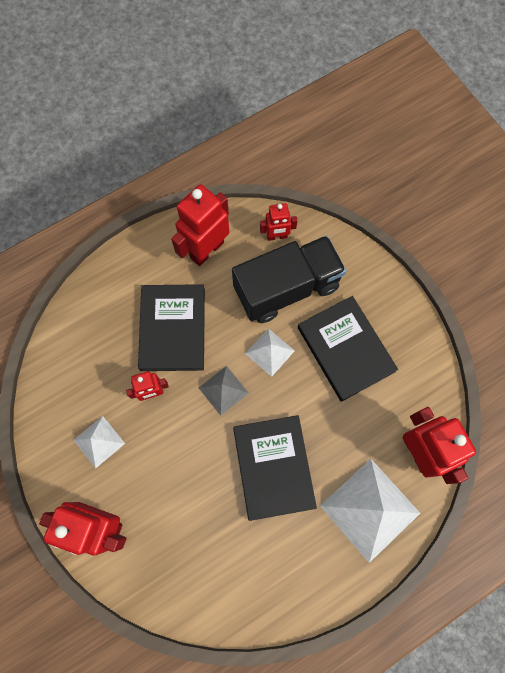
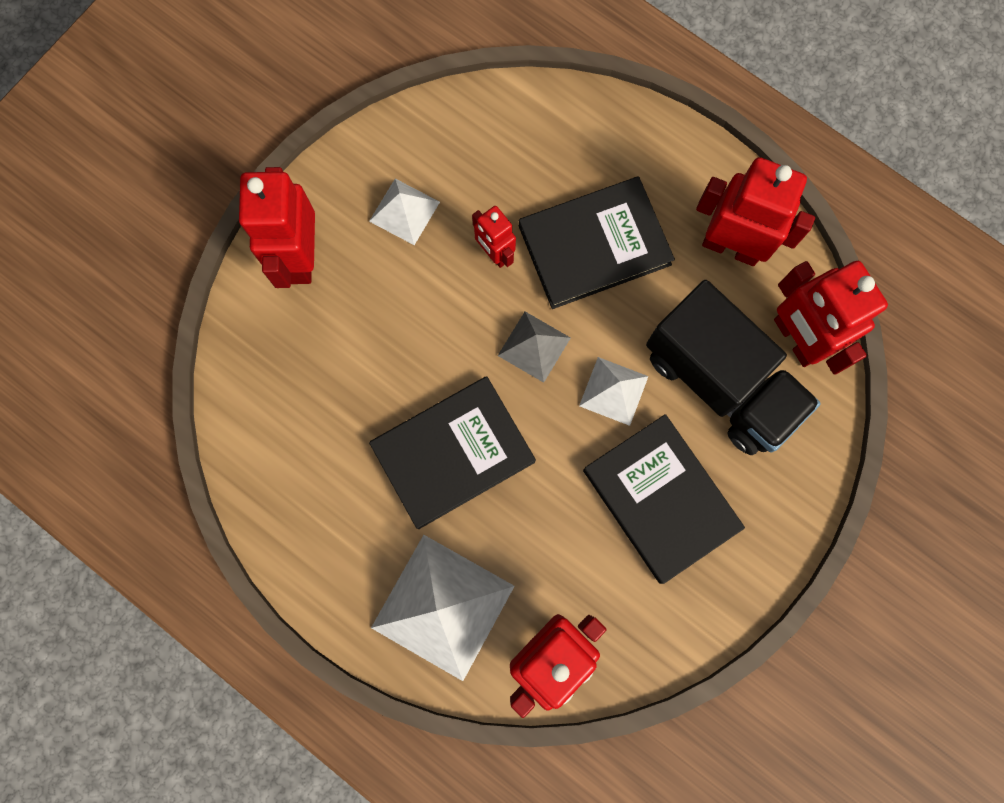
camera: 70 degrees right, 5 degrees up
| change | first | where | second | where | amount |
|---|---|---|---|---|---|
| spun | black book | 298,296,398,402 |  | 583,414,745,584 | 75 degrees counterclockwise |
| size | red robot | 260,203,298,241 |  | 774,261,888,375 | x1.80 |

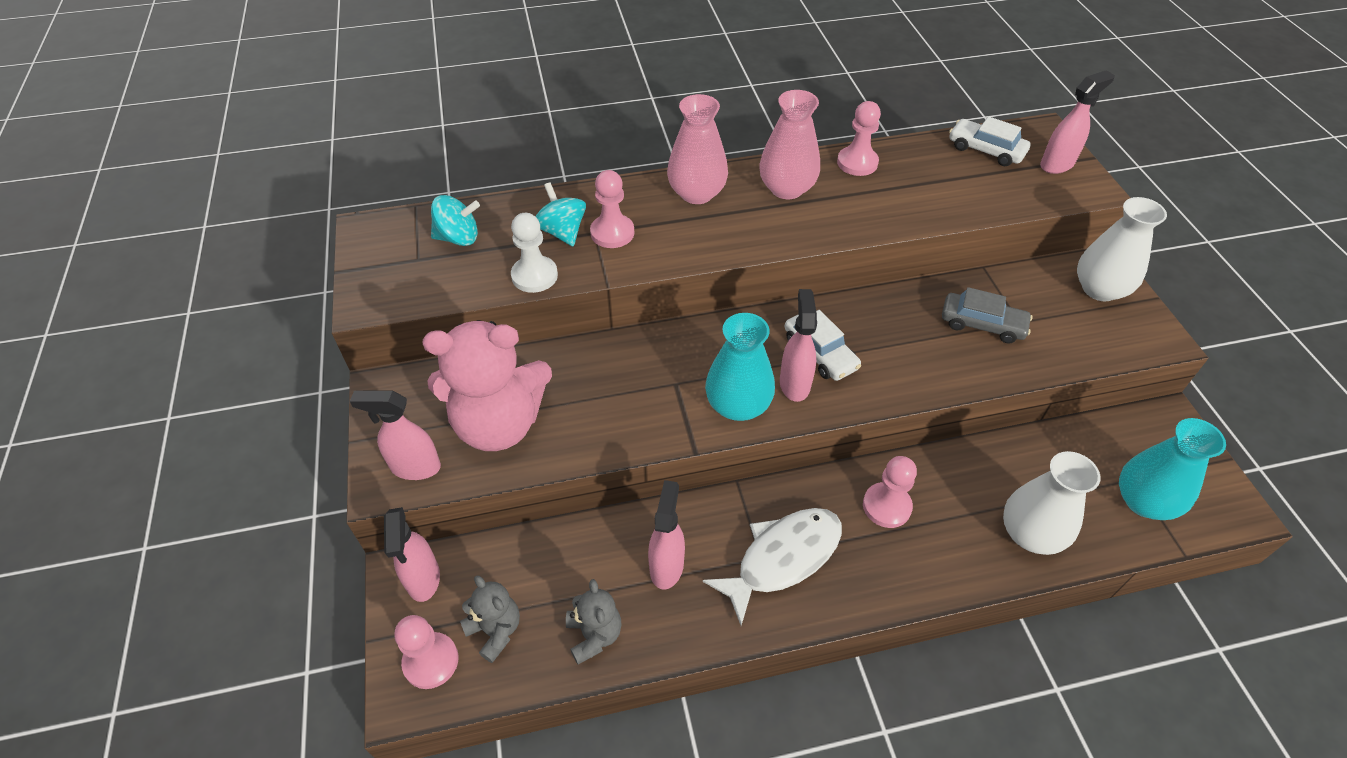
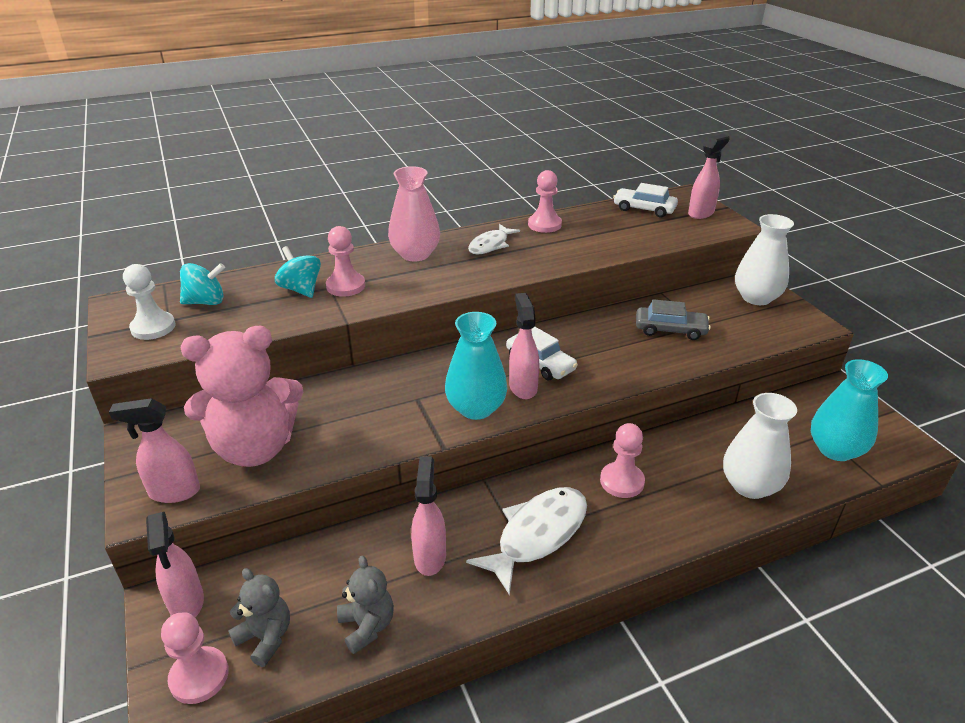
camera: 10 degrees left, 15 degrees down
| change | first | where | second | where | amount |
|---|---|---|---|---|---|
| relocated | white pawn | 511,213,558,293 |  | 123,264,175,340 |  |
| exchanged | pink vase | 759,90,820,199 | white fish | 468,224,520,255 |  |

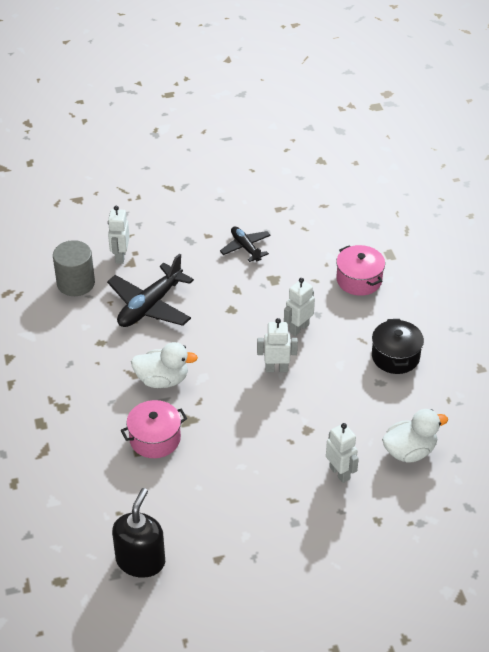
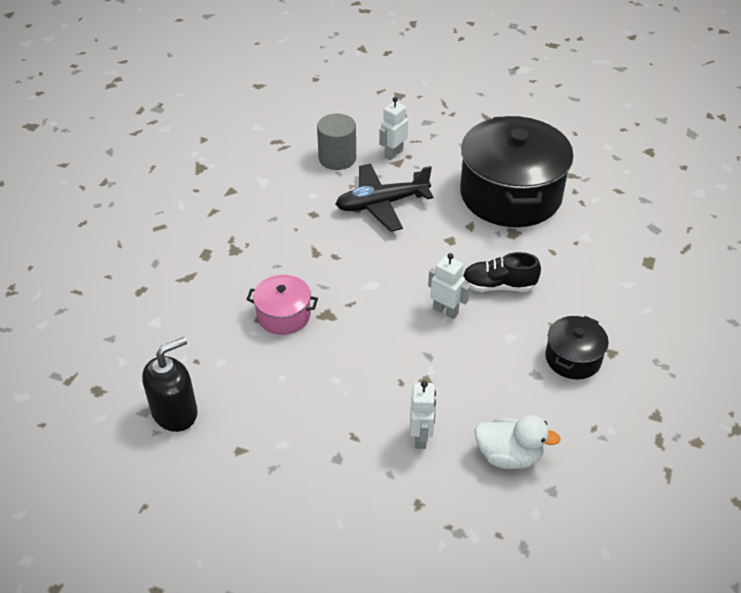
camera: 35 degrees right, 0 degrees up
| change | first | where | second | where | amount |
|---|---|---|---|---|---|
| missing | white duck | 131,342,198,388 |  |  |  |
| missing | pink pot | 336,245,385,296 |  |  |  |
| exchanged | black plane | 220,227,271,262 | black pot | 460,116,573,227 |  |
| exchanged | white robot | 284,278,315,336 | black shoe | 462,252,541,292 |  |

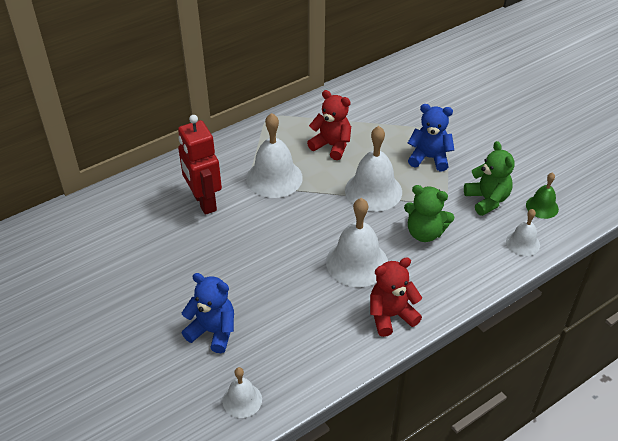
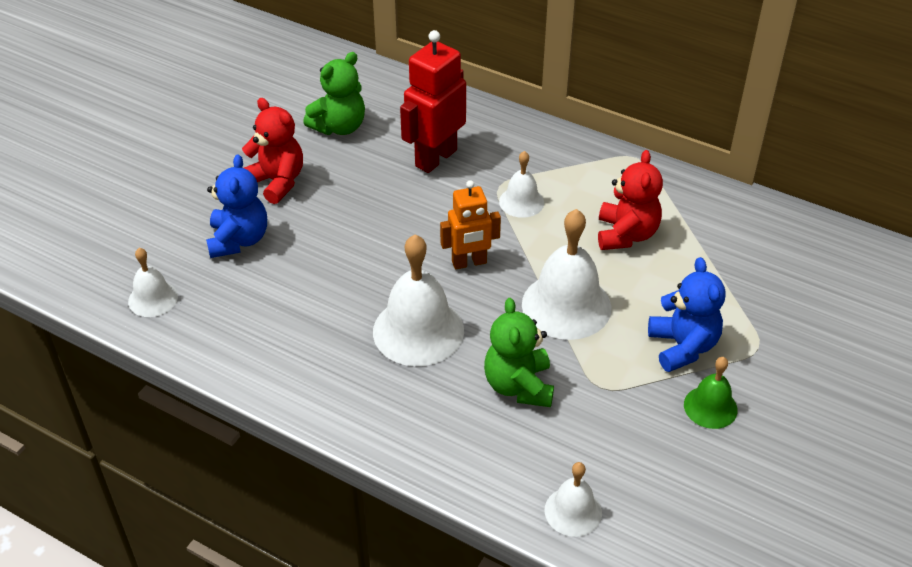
camera: 65 degrees right, 0 degrees up
| change | first | where | second | where | amount |
|---|---|---|---|---|---|
| appeared |  |  | orange robot | 440,180,501,269 |  |
| relocated | red teddy bear | 370,257,422,337 |  | 242,98,303,204 |  |
| relocated | green teddy bear | 464,141,515,216 |  | 303,52,365,135 |  |
| relocated | green bell | 526,172,559,219 |  | 684,357,738,429 |  |
| size | white bell | 246,113,303,198 |  | 499,151,544,218 | x0.55 |

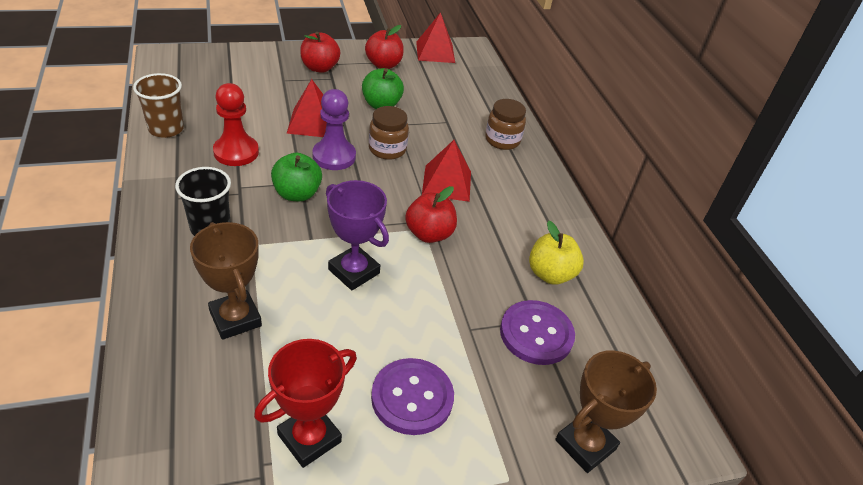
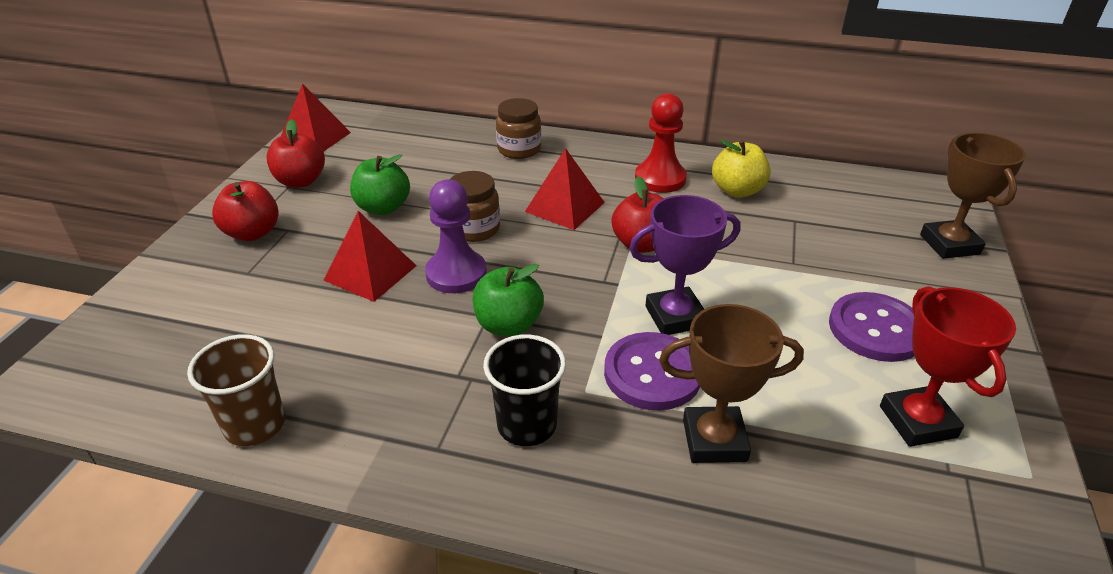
camera: 55 degrees left, 5 degrees down
| change | first | where | second | where | amount |
|---|---|---|---|---|---|
| relocated | red pawn | 213,83,259,166 |  | 635,93,687,193 |  |
| relocated | purple button | 500,300,575,365 |  | 604,332,700,410 |  |

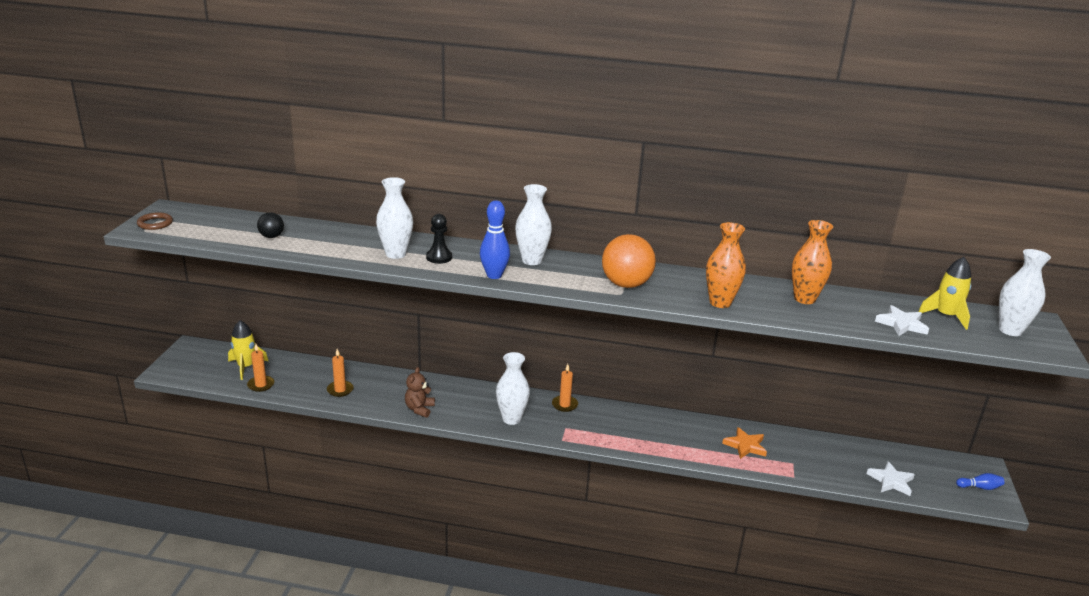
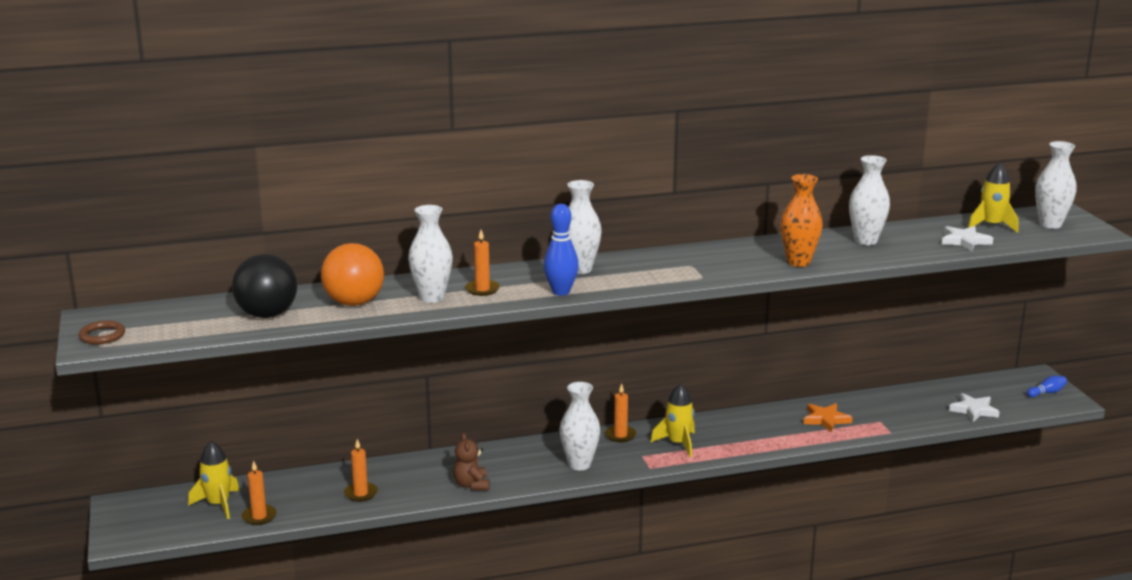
camera: 25 degrees left, 5 degrees down
| change | first | where | second | where | amount |
|---|---|---|---|---|---|
| appeared |  |  | yellow rocket | 651,383,695,457 |  |
| relocated | orange ball | 602,234,656,288 |  | 321,243,384,306 |  |
| exchanged | black pawn | 426,214,452,264 | orange candle | 465,230,500,296 |  |
| colour | orange vase | 792,220,833,304 | white vase | 849,155,890,245 |  |
| size | black ball | 257,212,284,238 |  | 232,254,297,318 | x1.95 |

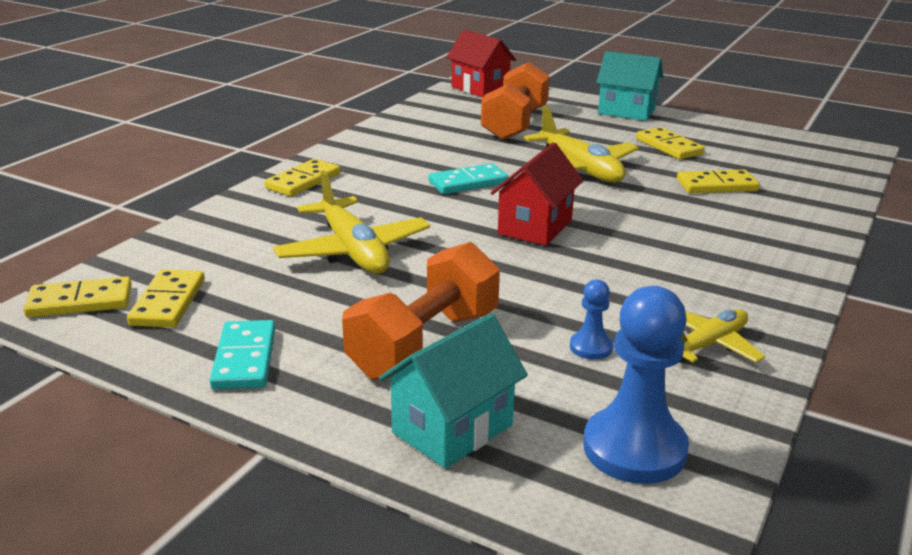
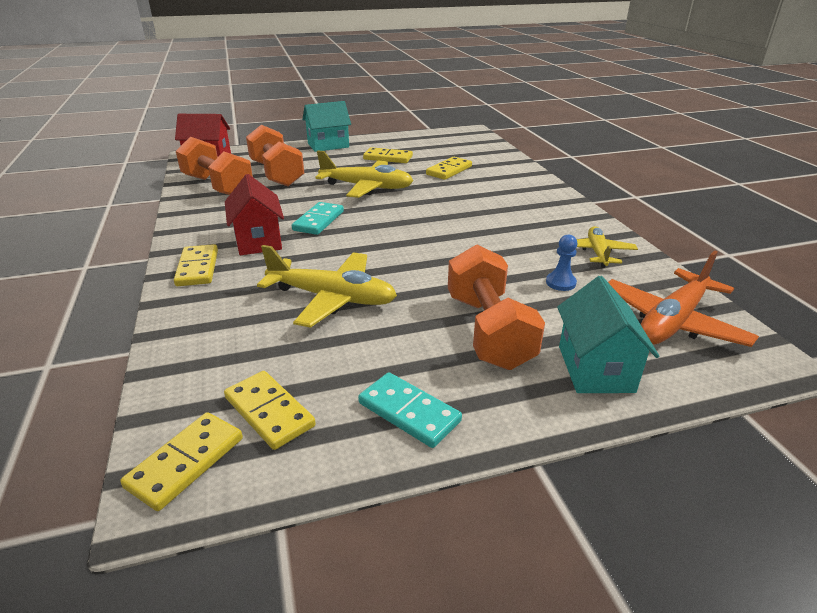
camera: 45 degrees left, 5 degrees up
| change | first | where | second | where | amount |
|---|---|---|---|---|---|
| appeared |  |  | orange dumbbell | 176,136,253,195 |  |
| relocated | red house | 491,142,584,246 |  | 225,174,284,255 |  |
| exchanged | blue pawn | 583,286,689,484 | orange plane | 608,250,759,347 |  |

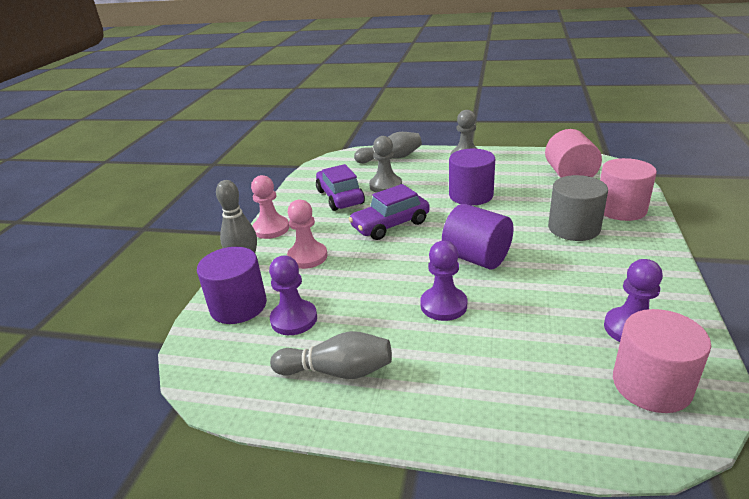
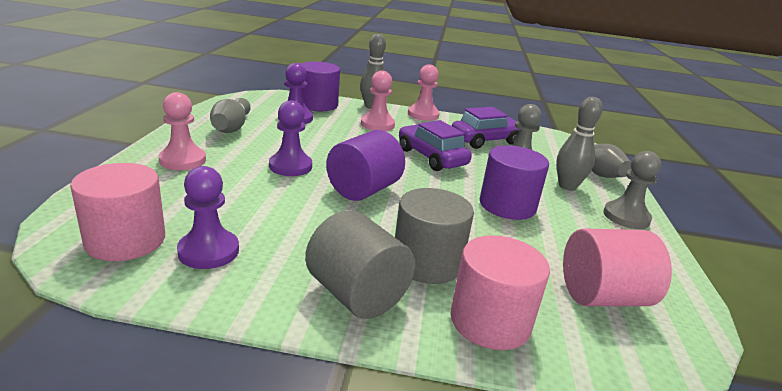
camera: 80 degrees right, 5 degrees down
| change | first | where | second | where | amount |
|---|---|---|---|---|---|
| appeared |  |  | pink pawn | 158,92,206,170 |  |
| appeared |  |  | grey cylinder | 305,210,415,319 |  |
| appeared |  |  | grey bowling pin | 556,97,603,191 |  |

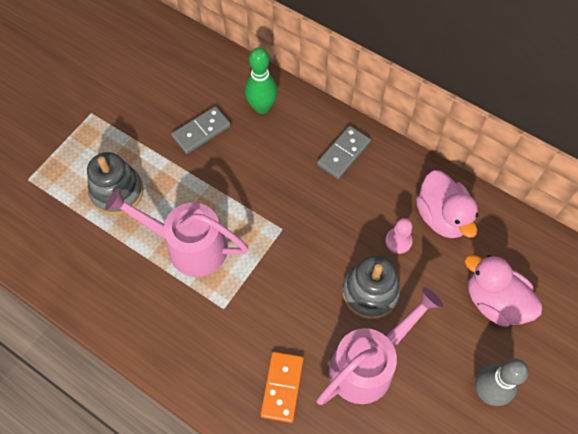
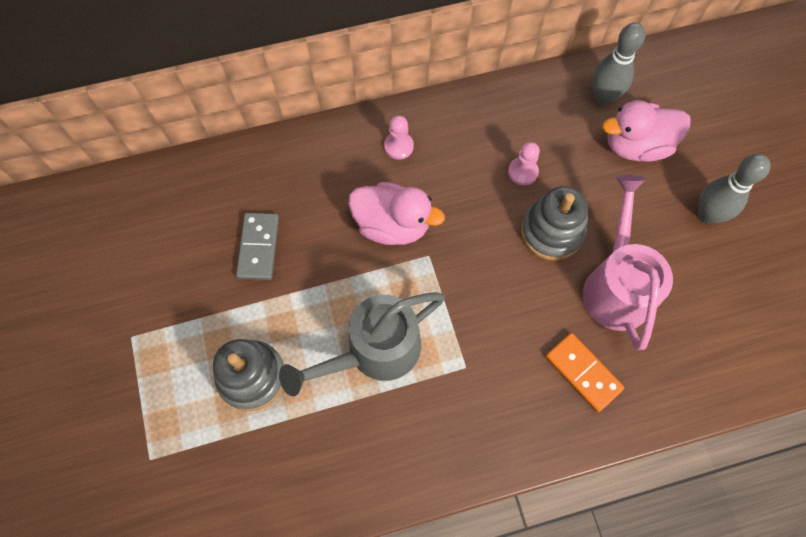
camera: 50 degrees left, 5 degrees up
| change | first | where | second | where | amount |
|---|---|---|---|---|---|
| missing | green bowling pin | 245,48,277,114 |  |  |  |
| appeared |  |  | grey bowling pin | 592,22,645,105 |  |
| relocated | pink duck | 416,170,479,238 |  | 348,182,445,245 |  |
| exchanged | grey domino | 317,126,371,179 | pink pawn | 384,116,414,160 |  |
| colour | pink watering can | 105,188,248,277 | grey watering can | 279,292,445,396 |  |

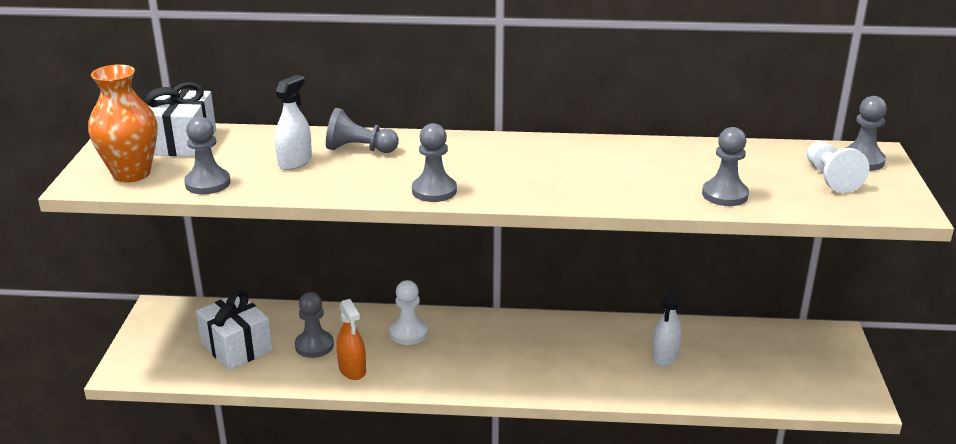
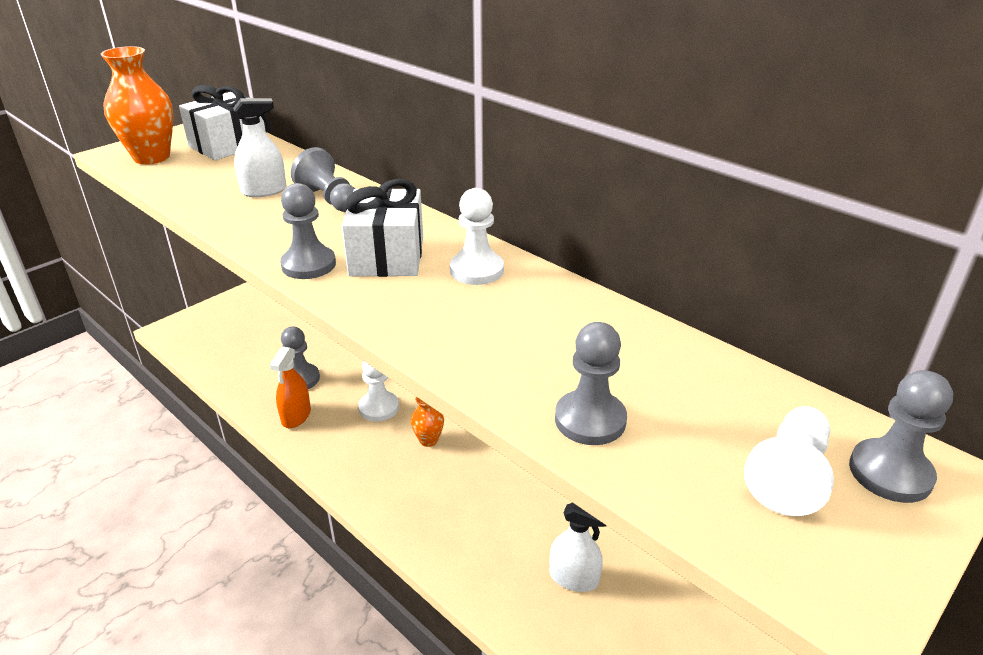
camera: 40 degrees right, 5 degrees up
| change | first | where | second | where | amount |
|---|---|---|---|---|---|
| missing | grey pawn | 184,117,231,194 |  |  |  |
| appeared |  |  | orange vase | 411,397,444,447 |  |
| appeared |  |  | white pawn | 450,188,504,285 |  |
| relocated | white gift | 196,290,273,370 |  | 342,179,423,277 |  |
| spun | white spray bottle | 652,287,682,367 |  | 550,502,607,592 | 135 degrees counterclockwise |

